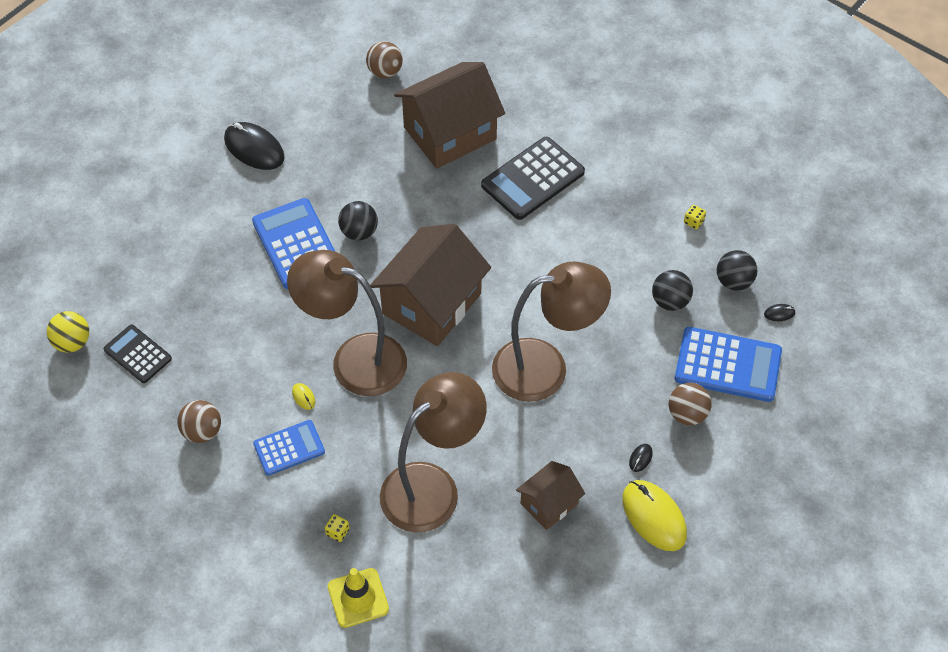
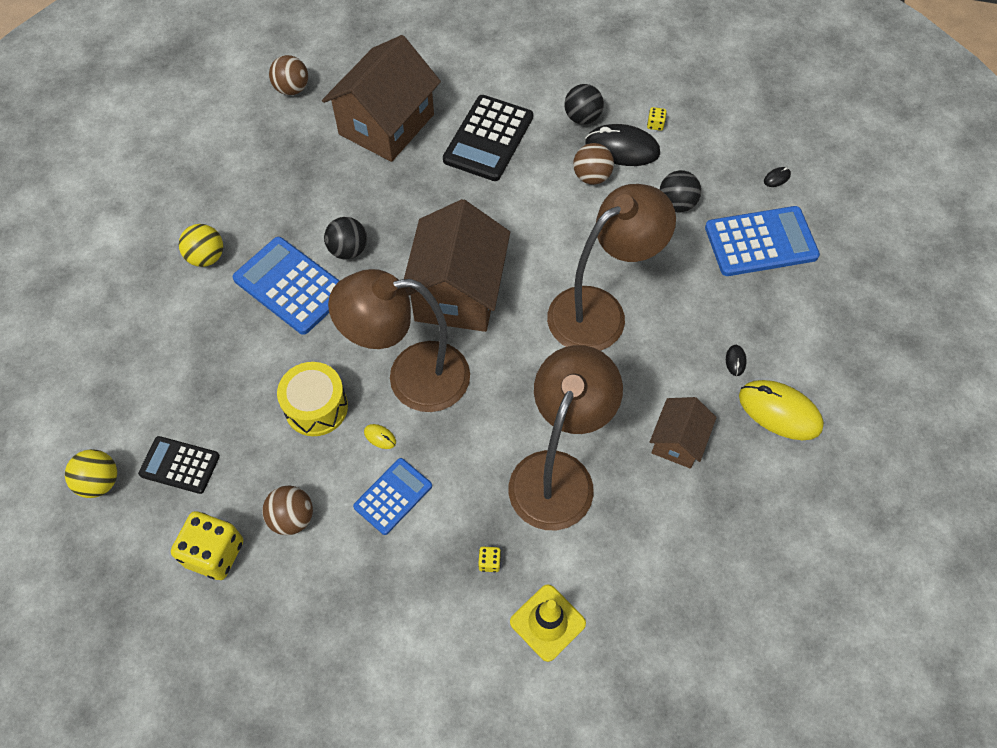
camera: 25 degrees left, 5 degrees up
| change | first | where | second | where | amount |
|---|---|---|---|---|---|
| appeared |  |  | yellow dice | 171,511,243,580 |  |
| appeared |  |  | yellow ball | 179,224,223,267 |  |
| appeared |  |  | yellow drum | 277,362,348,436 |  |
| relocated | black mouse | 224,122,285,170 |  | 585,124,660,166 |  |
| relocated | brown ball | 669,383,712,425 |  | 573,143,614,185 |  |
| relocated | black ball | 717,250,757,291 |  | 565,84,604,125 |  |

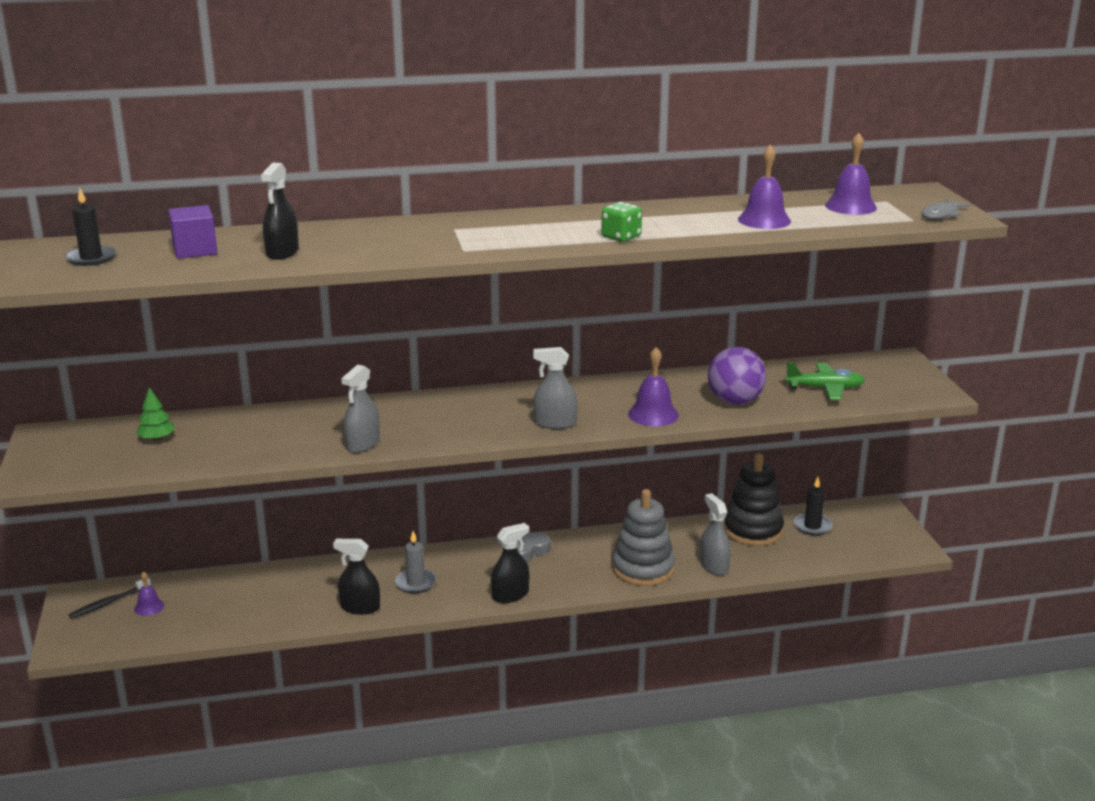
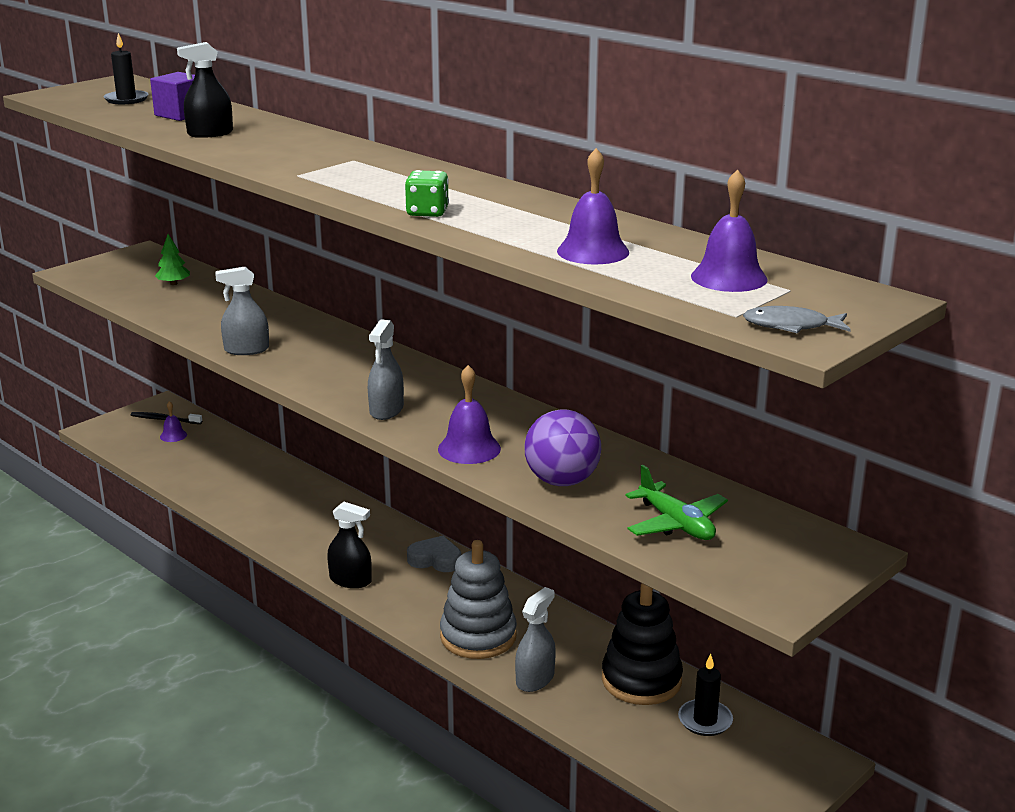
camera: 55 degrees right, 0 degrees up
| change | first | where | second | where | amount |
|---|---|---|---|---|---|
| missing | black spray bottle | 333,539,380,615 |  |  |  |
| missing | grey candle | 395,531,436,593 |  |  |  |
| spun | grey spray bottle | 533,347,577,429 |  | 368,319,404,420 | 135 degrees counterclockwise |

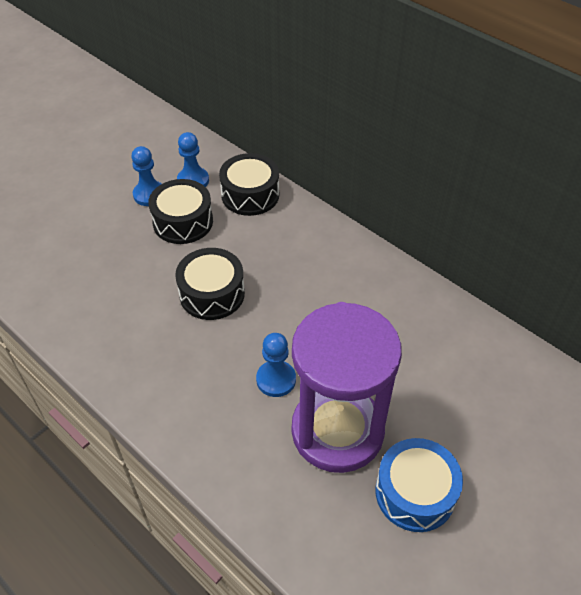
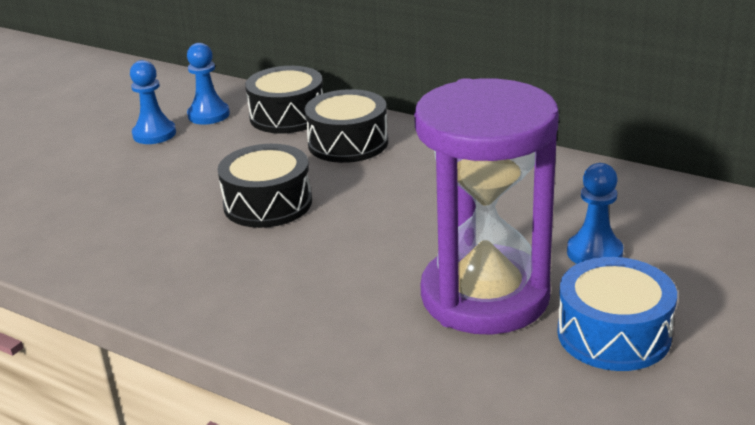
camera: 10 degrees left, 20 degrees down
| change | first | where | second | where | amount |
|---|---|---|---|---|---|
| relocated | black drum | 148,179,213,244 |  | 305,89,388,163 |  |
| relocated | blue pawn | 256,333,296,397 |  | 567,163,623,264 |  |

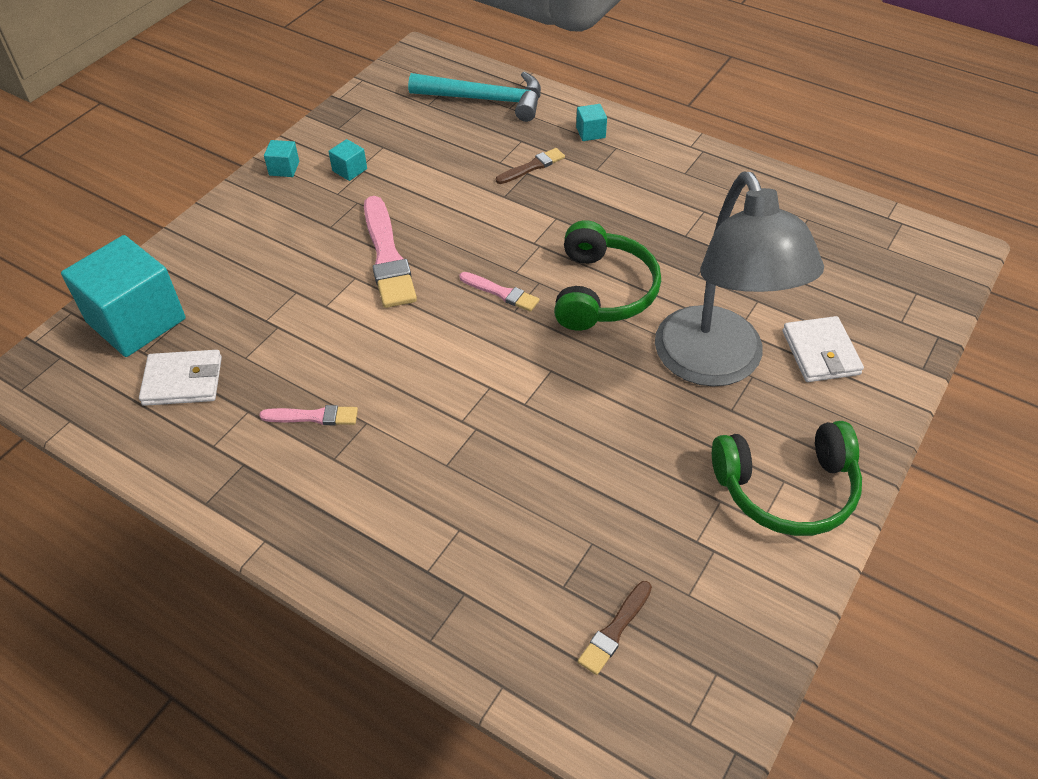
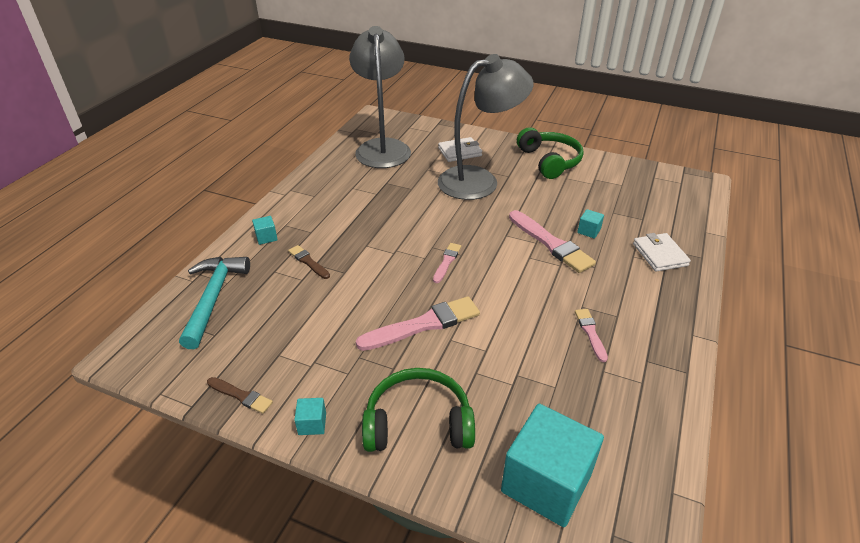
camera: 100 degrees left, 10 degrees down
| change | first | where | second | where | amount |
|---|---|---|---|---|---|
| appeared |  |  | grey lamp | 349,26,411,168 |  |
| appeared |  |  | pink brush | 509,210,596,273 |  |
| relocated | white wallet | 139,350,222,406 |  | 633,233,691,272 |  |
| relocated | turquoise cube | 328,139,367,181 |  | 577,209,604,239 |  |
| relocated | green headphones | 554,220,661,331 |  | 362,368,475,452 |  |
| relocated | brown brush | 578,581,652,675 |  | 207,377,273,414 |  |

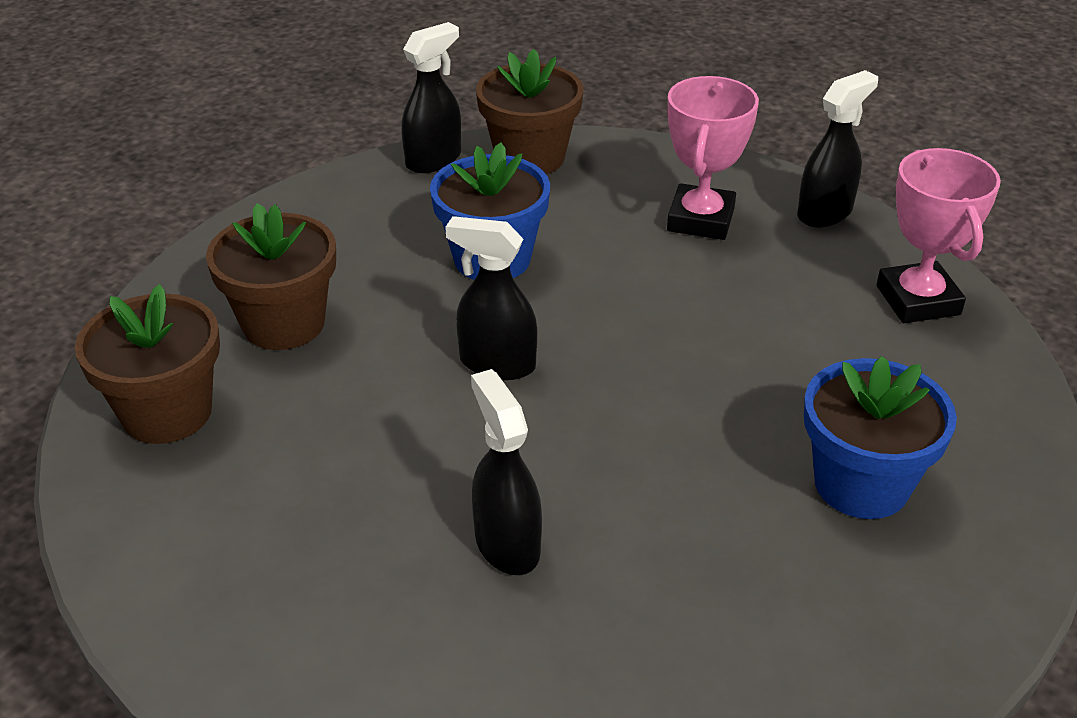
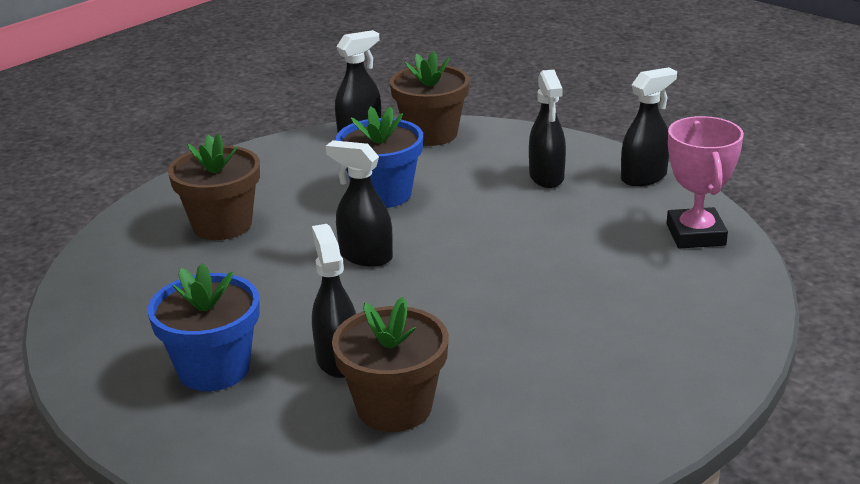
camera: 10 degrees right, 10 degrees down
| change | first | where | second | where | amount |
|---|---|---|---|---|---|
| relocated | brown flower pot | 75,284,220,444 |  | 332,297,449,432 |  |
| relocated | blue flower pot | 804,356,957,519 |  | 148,263,260,391 |  |
| exchanged | pink trophy | 667,76,759,240 | black spray bottle | 529,70,566,188 |  |

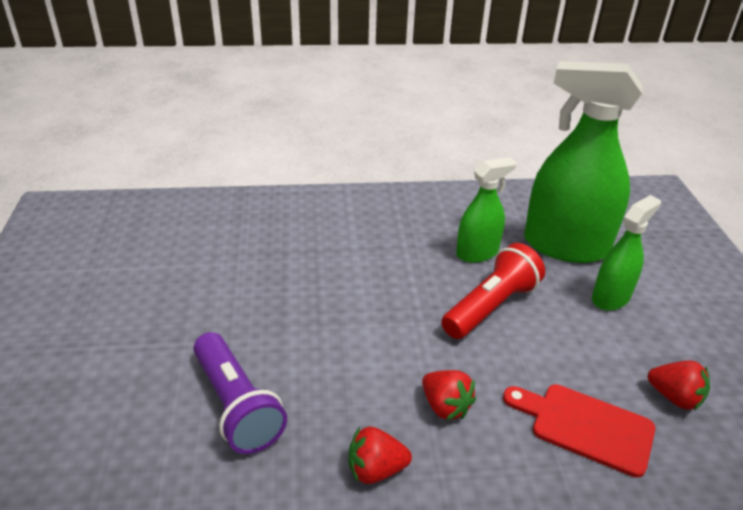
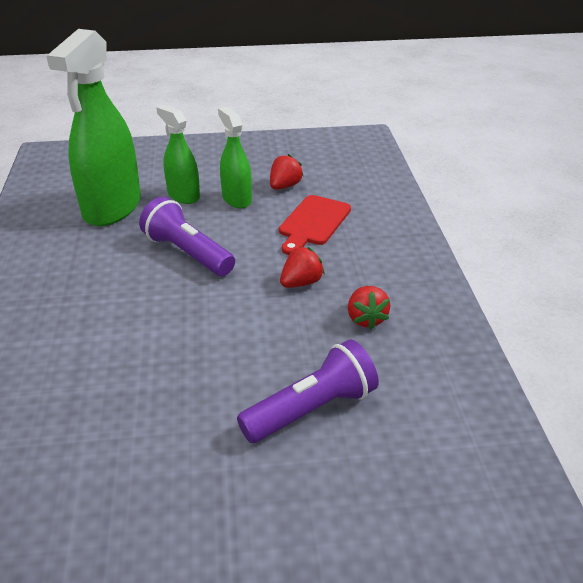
camera: 90 degrees left, 0 degrees up
| change | first | where | second | where | amount |
|---|---|---|---|---|---|
| relocated | green spray bottle | 456,157,516,263 |  | 218,107,252,208 |  |
| colour | red flashlight | 441,243,545,339 | purple flashlight | 139,197,235,276 |  |

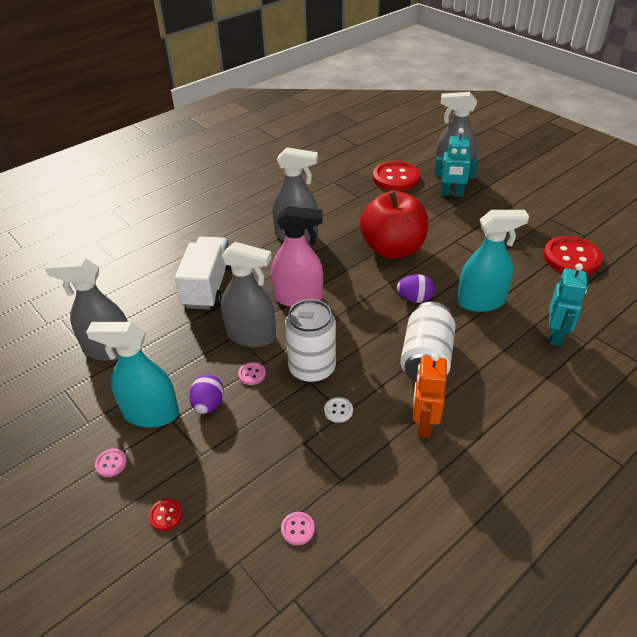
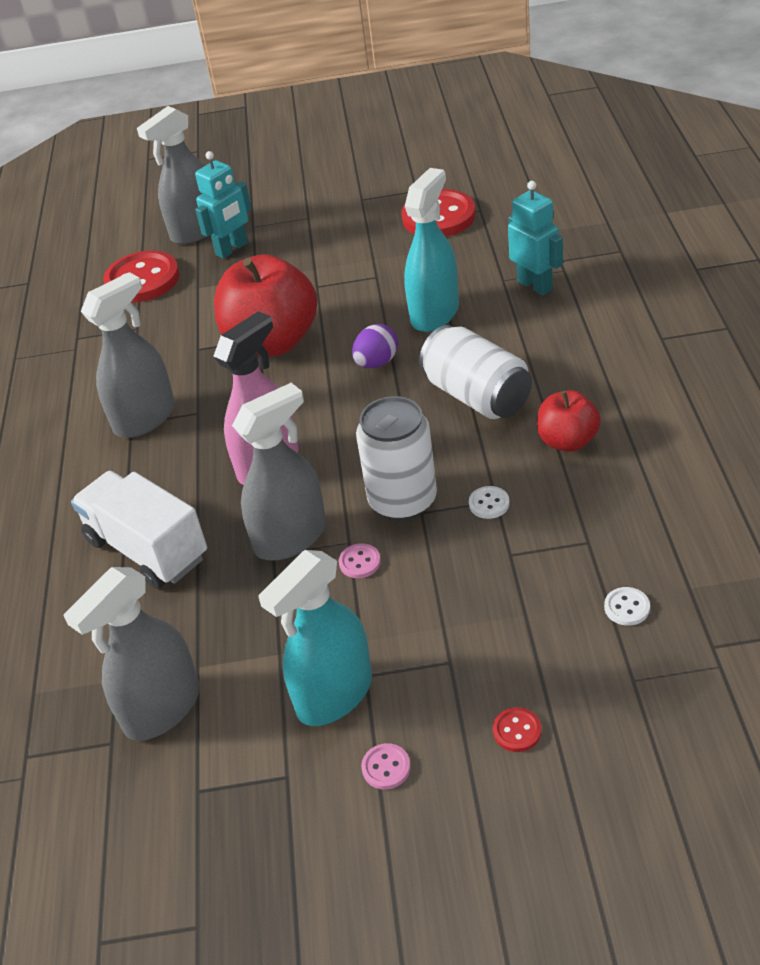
camera: 50 degrees left, 0 degrees up
| change | first | where | second | where | amount |
|---|---|---|---|---|---|
| missing | purple egg | 189,374,224,414 |  |  |  |
| exchanged | orange robot | 413,353,447,438 | red apple | 537,390,601,452 |  |
| colour | pink button | 281,512,315,545 | white button | 604,587,650,626 |  |

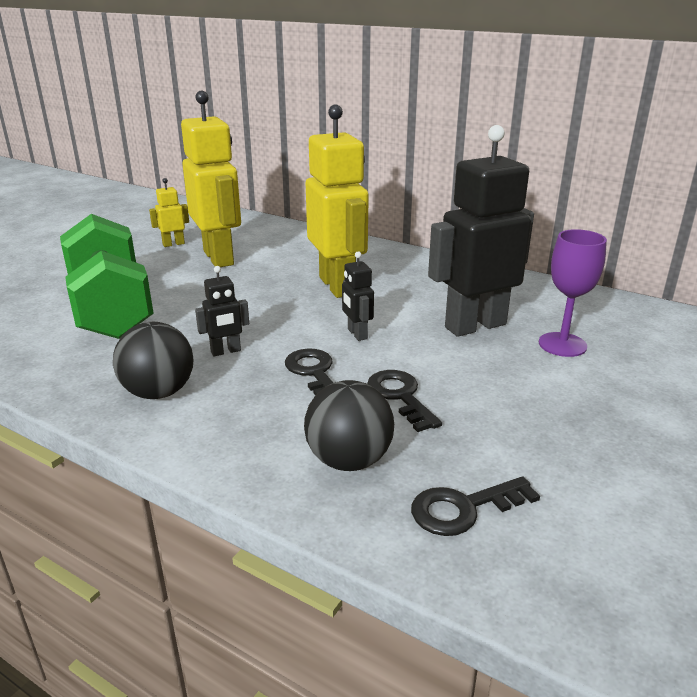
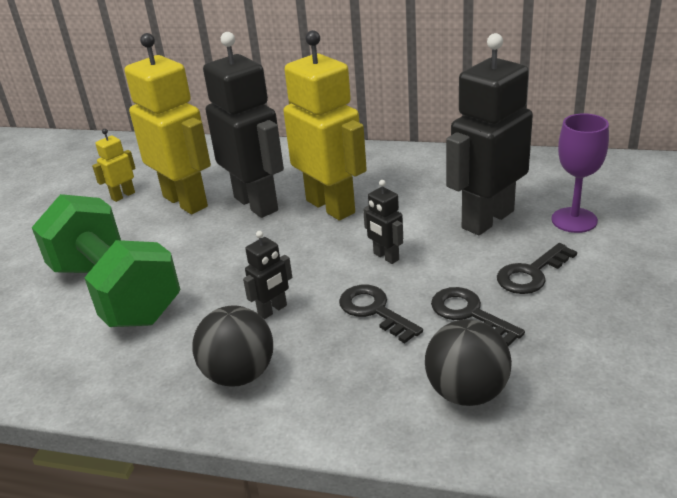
camera: 15 degrees left, 5 degrees up
| change | first | where | second | where | amount |
|---|---|---|---|---|---|
| appeared |  |  | black robot | 203,32,284,218 |  |
| relocated | black key | 411,476,540,536 |  | 497,243,577,294 |  |

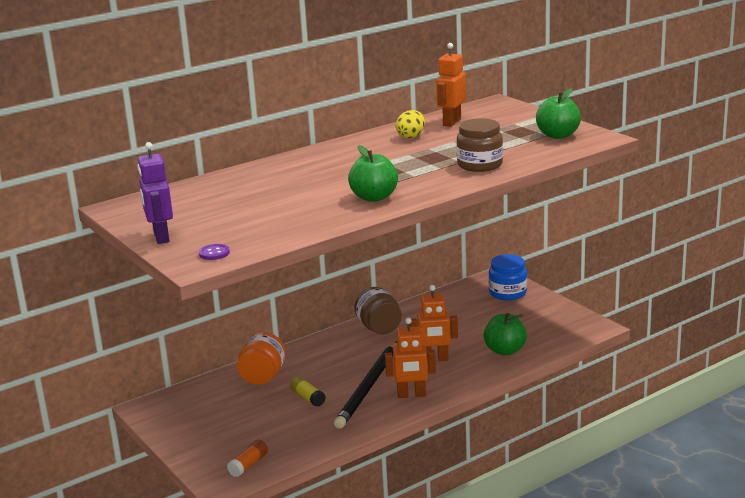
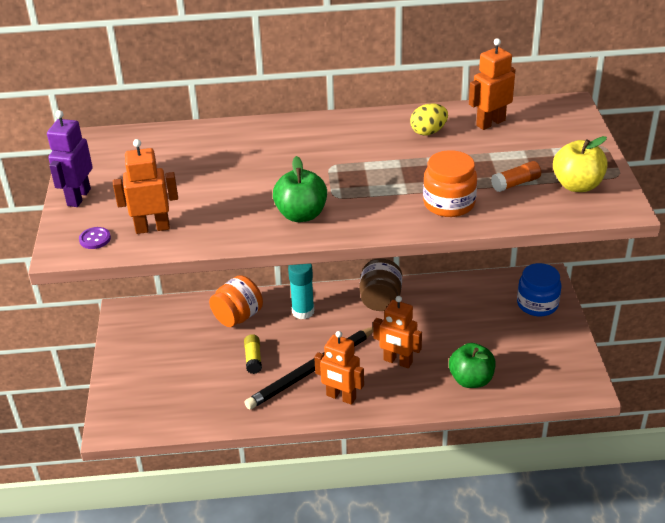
camera: 30 degrees right, 15 degrees up
| change | first | where | second | where | amount |
|---|---|---|---|---|---|
| appeared |  |  | orange robot | 113,139,178,234 |  |
| appeared |  |  | turquoise glue stick | 288,264,314,319 |  |
| relocated | orange glue stick | 227,440,268,477 |  | 491,161,541,192 |  |
| colour | brown jar | 457,118,503,172 | orange jar | 423,150,477,217 |  |
| colour | green apple | 536,88,581,139 | yellow apple | 553,136,608,192 |  |

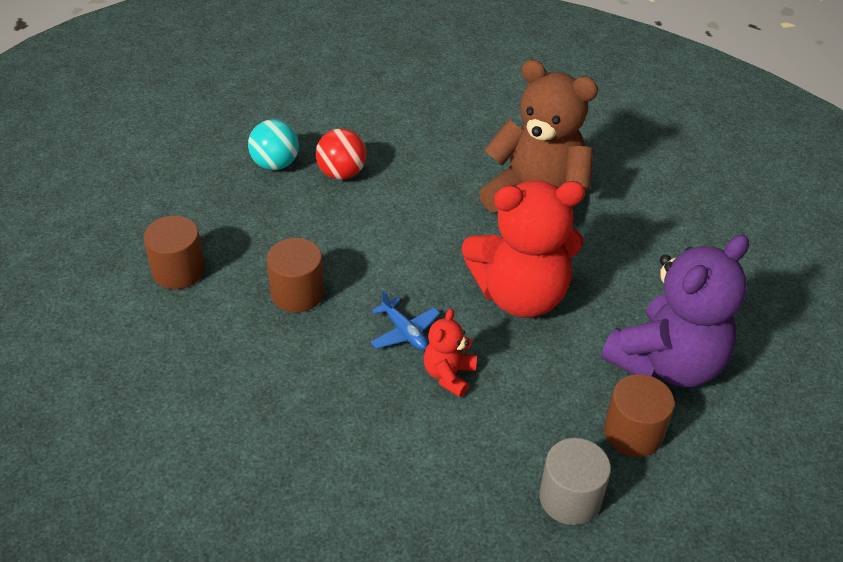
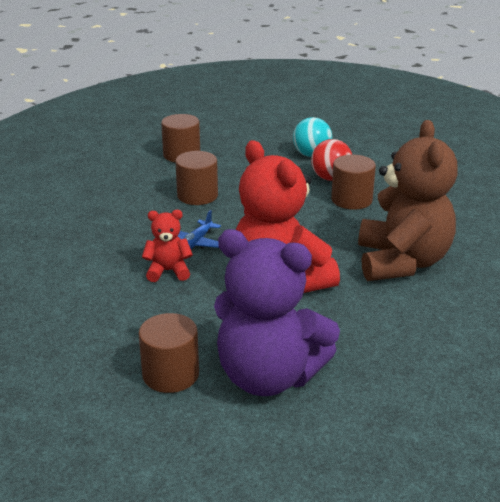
camera: 65 degrees right, 15 degrees down
| change | first | where | second | where | amount |
|---|---|---|---|---|---|
| missing | grey cylinder | 539,438,611,525 |  |  |  |
| appeared |  |  | brown cylinder | 331,155,376,210 |  |

